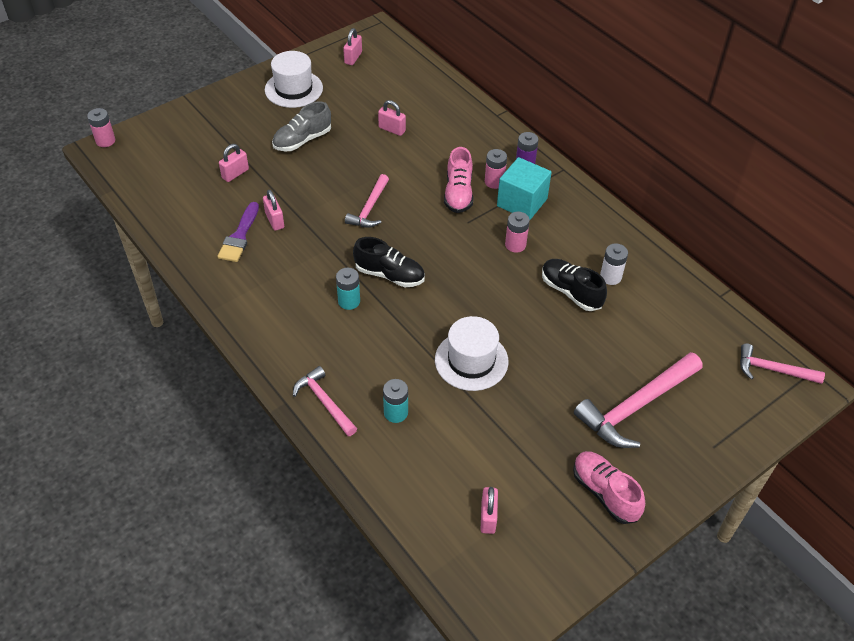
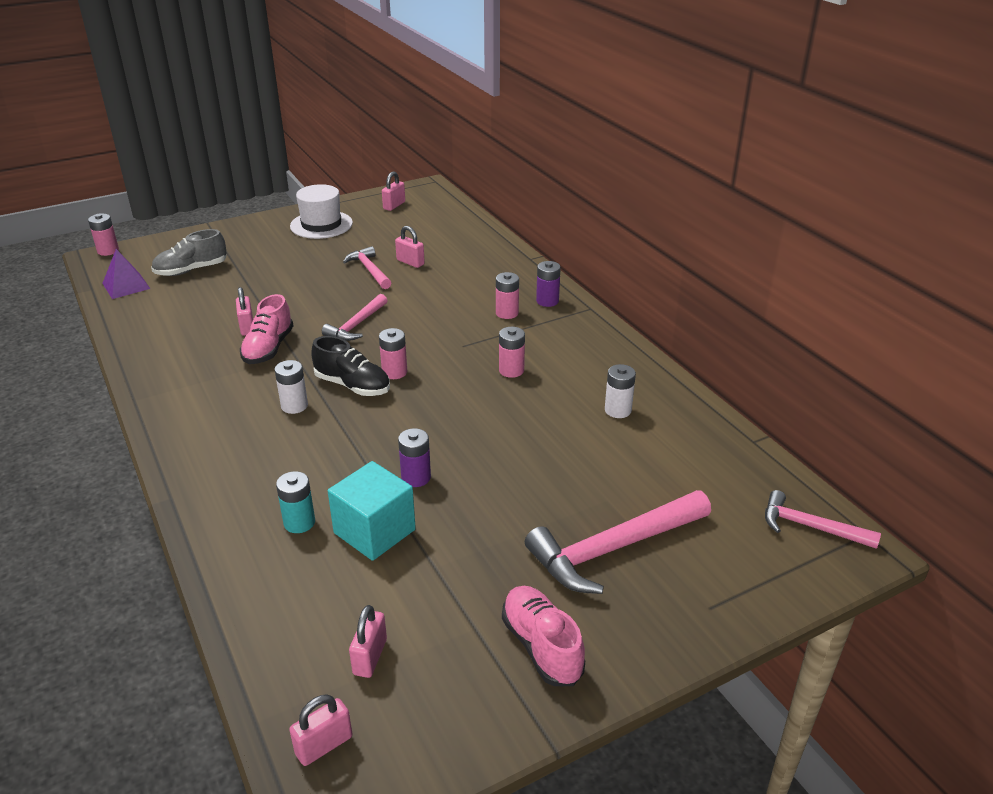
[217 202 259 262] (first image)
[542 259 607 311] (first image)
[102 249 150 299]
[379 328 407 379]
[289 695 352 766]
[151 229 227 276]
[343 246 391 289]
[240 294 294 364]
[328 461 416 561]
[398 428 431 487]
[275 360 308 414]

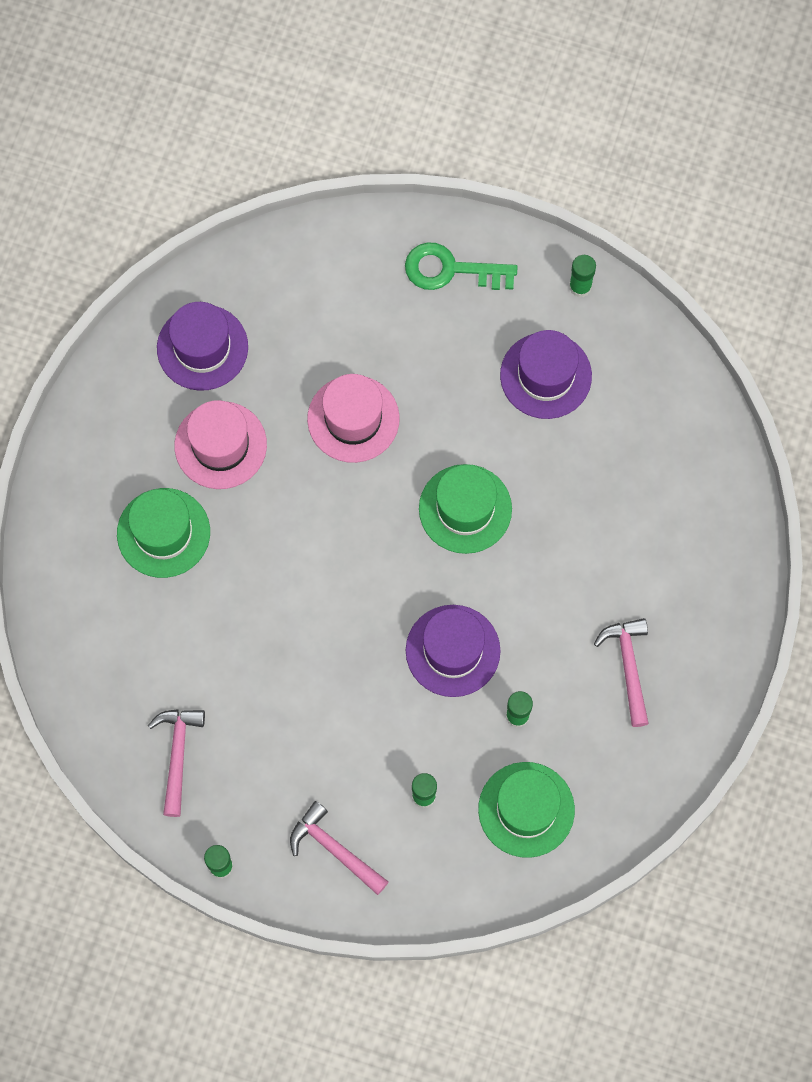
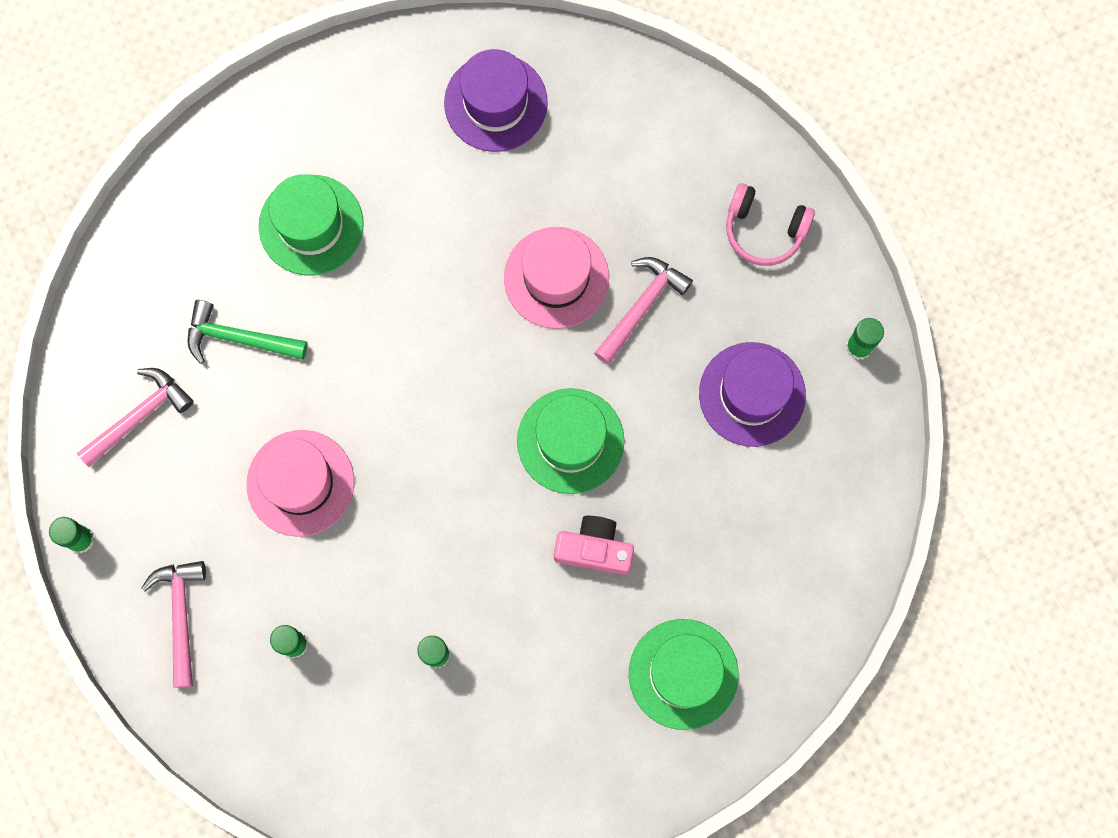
[406 605 500 697] (first image)
[188 300 308 364]
[554 516 634 575]
[247 430 354 537]
[629 619 739 730]
[594 257 693 364]
[726 183 815 266]

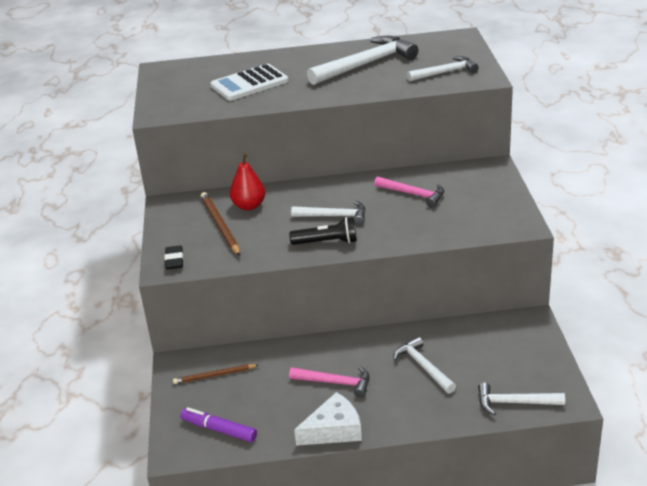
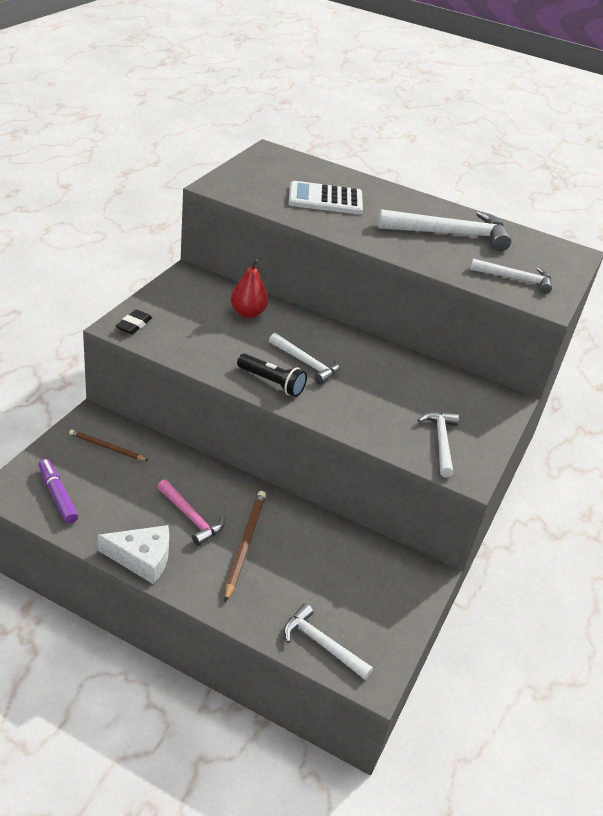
[374 176 444 208] (first image)
[225 491 266 602]
[418 412 459 478]

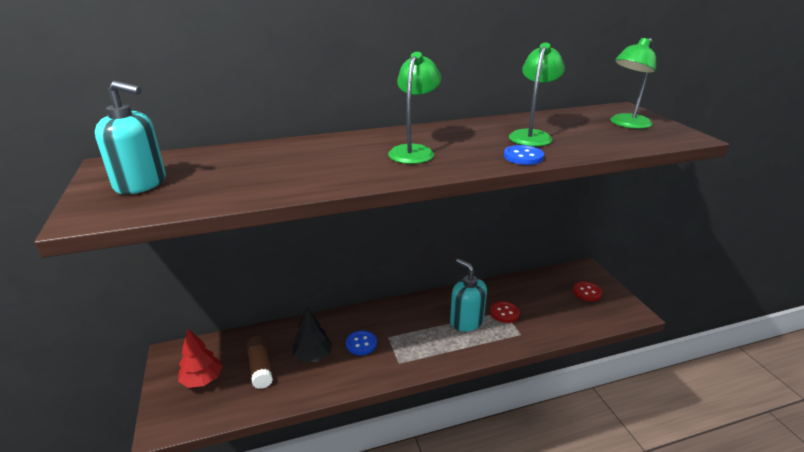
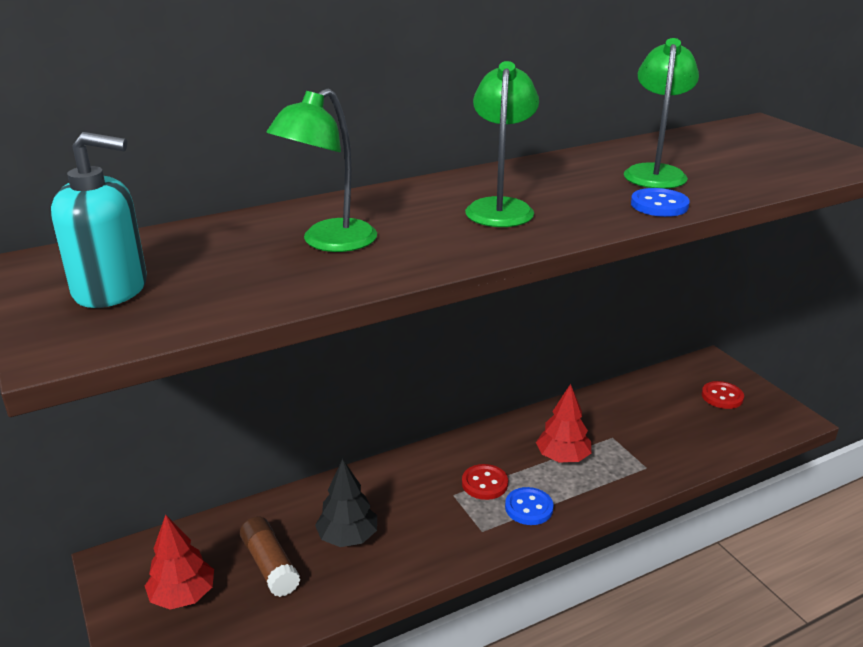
[505 487 554 525]
[462 464 508 500]
[266 88 377 252]
[536 384 591 462]

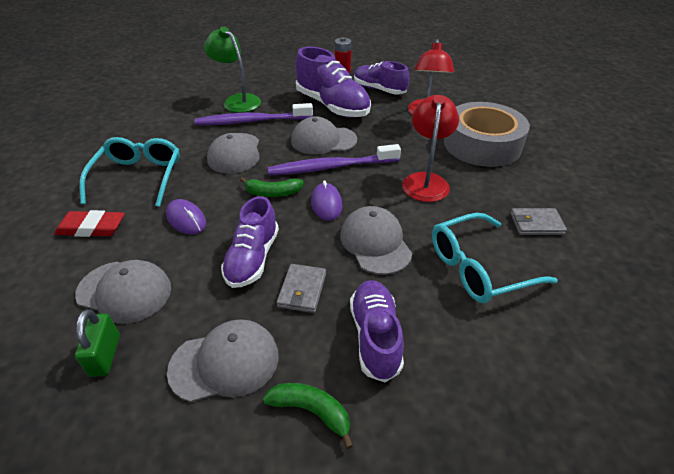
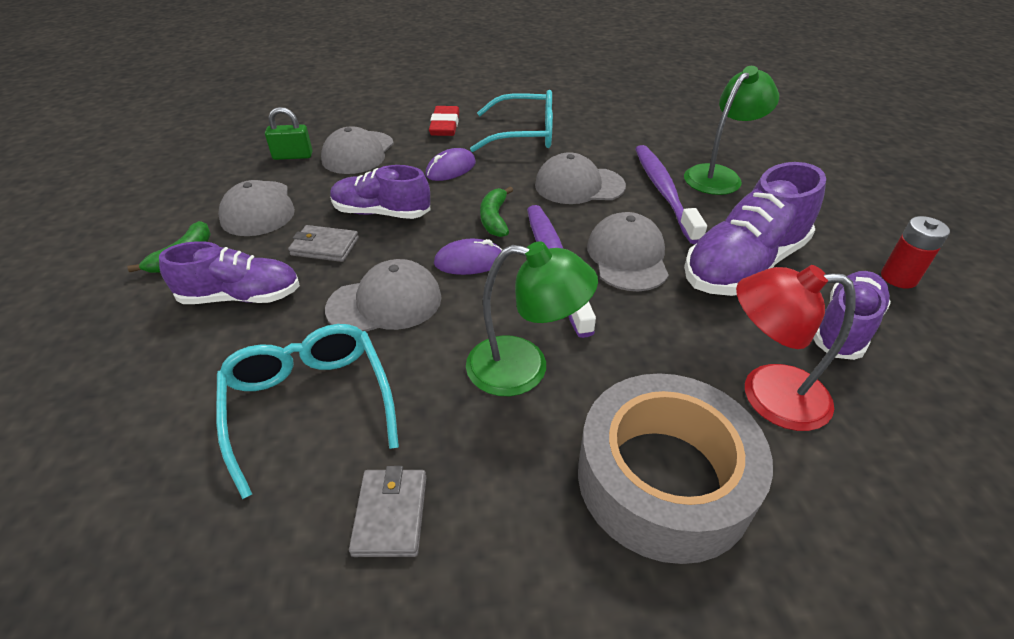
[466 241 598 396]

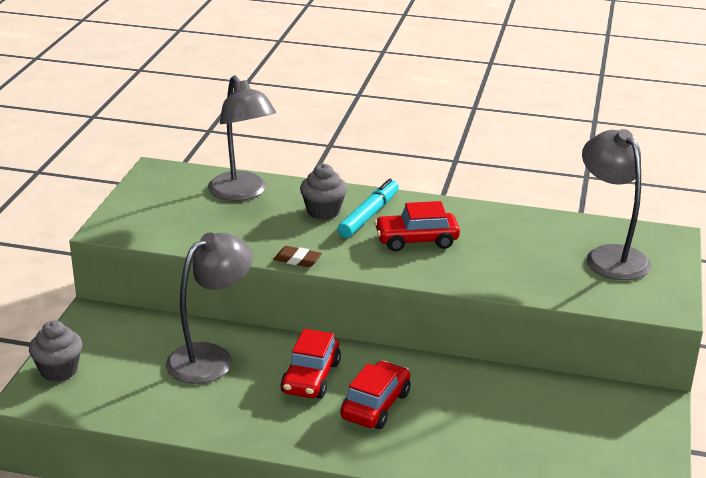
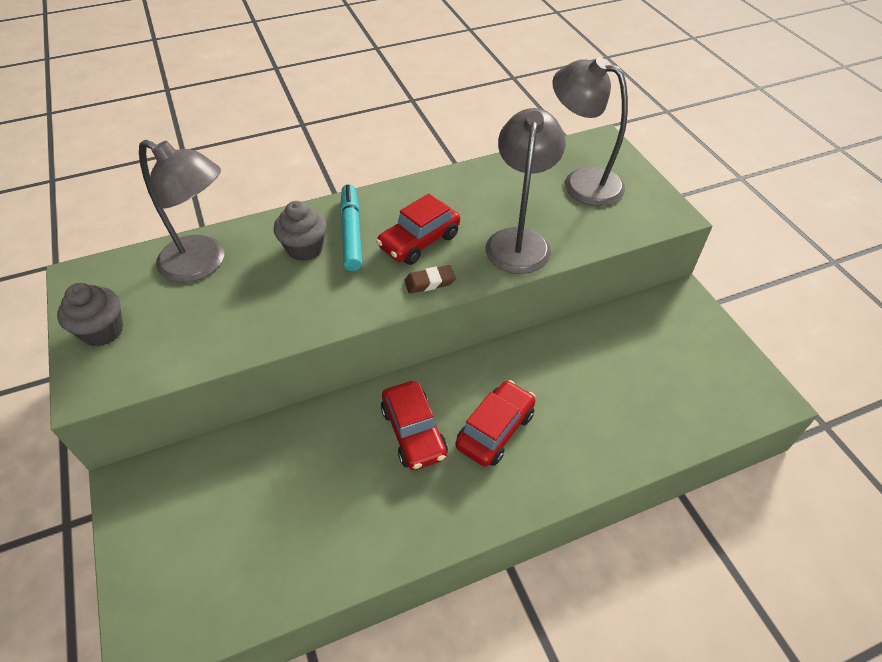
[57 283 123 346]
[485 108 566 274]
[404 265 456 294]
[456 380 535 467]

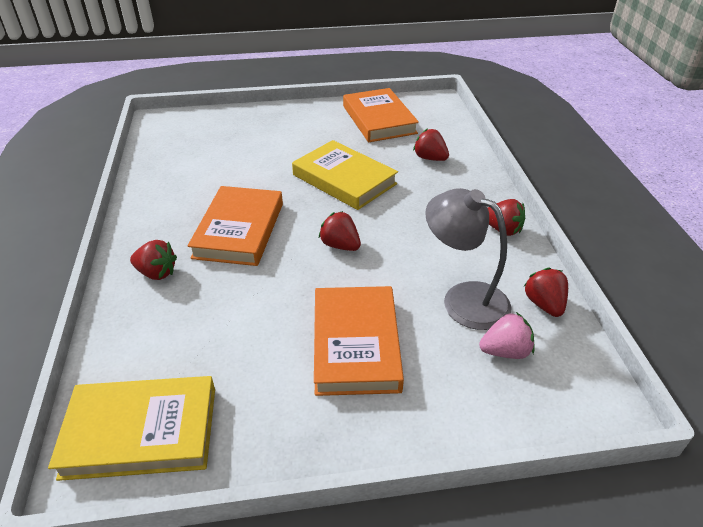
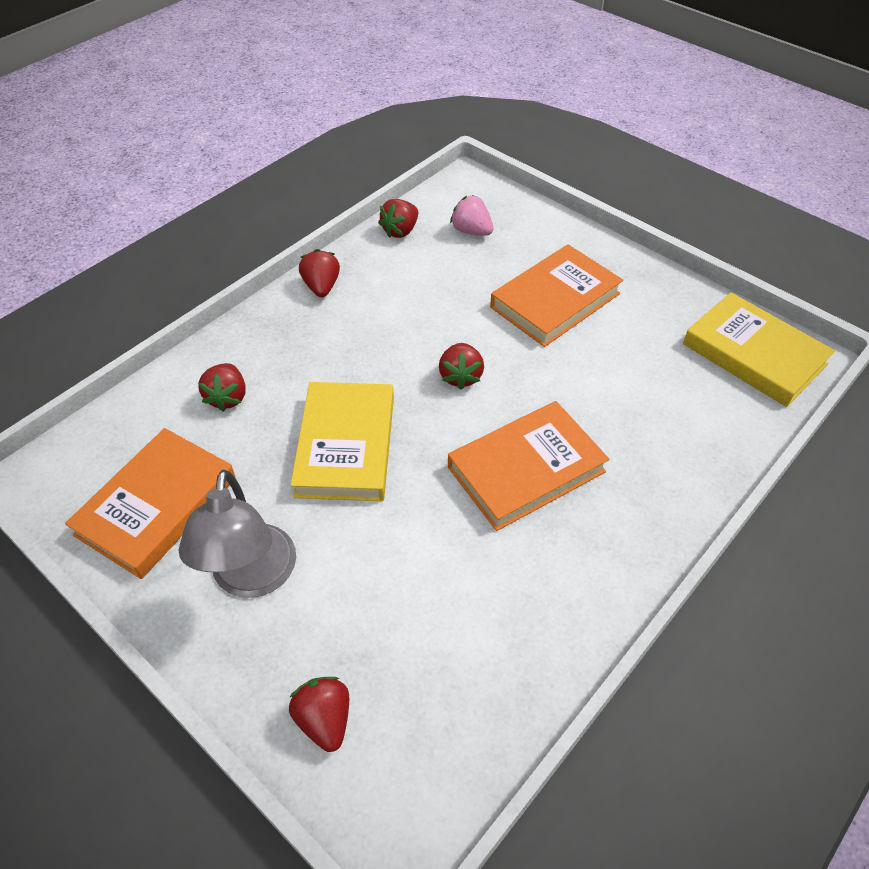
[289 677 349 752]
[178 470 296 598]

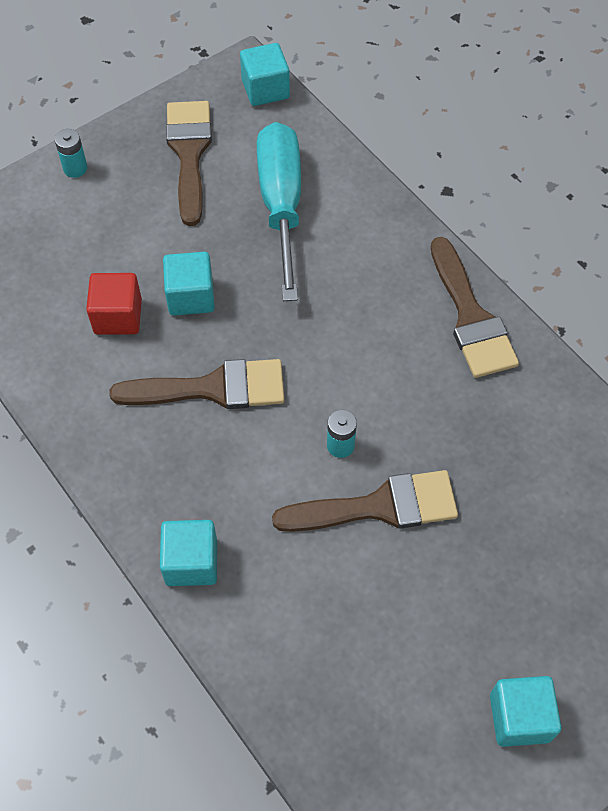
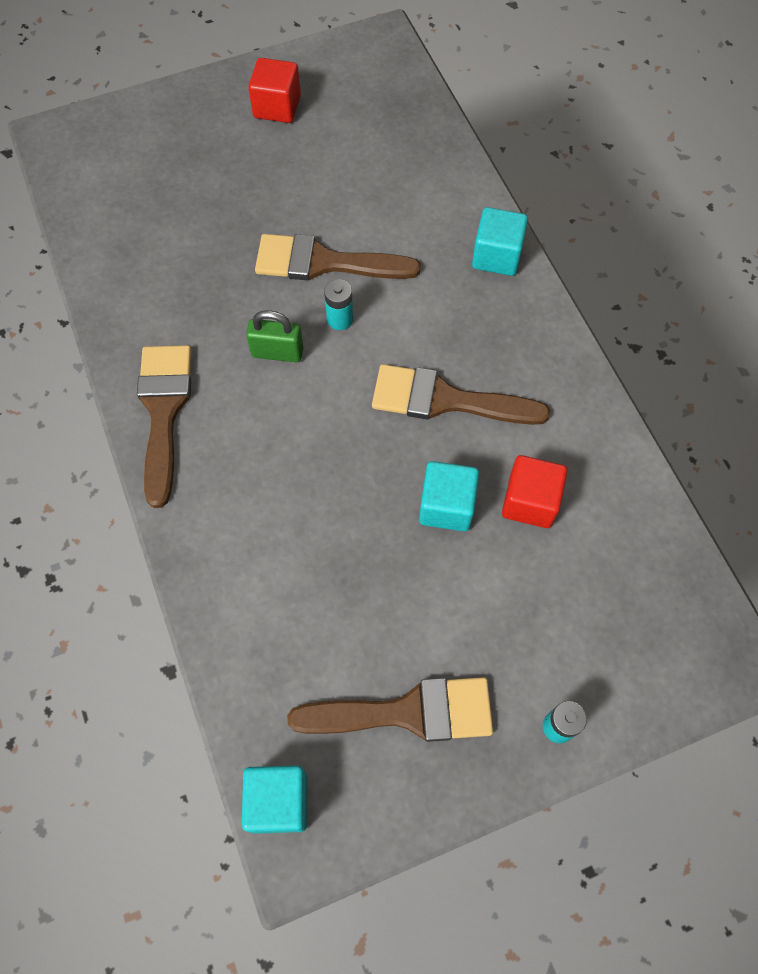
[257 122 301 301] (first image)
[246 310 303 362]
[248 58 301 123]
[287 677 493 742]

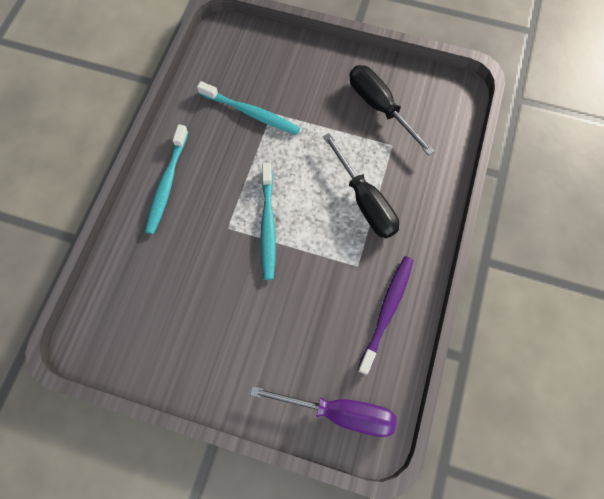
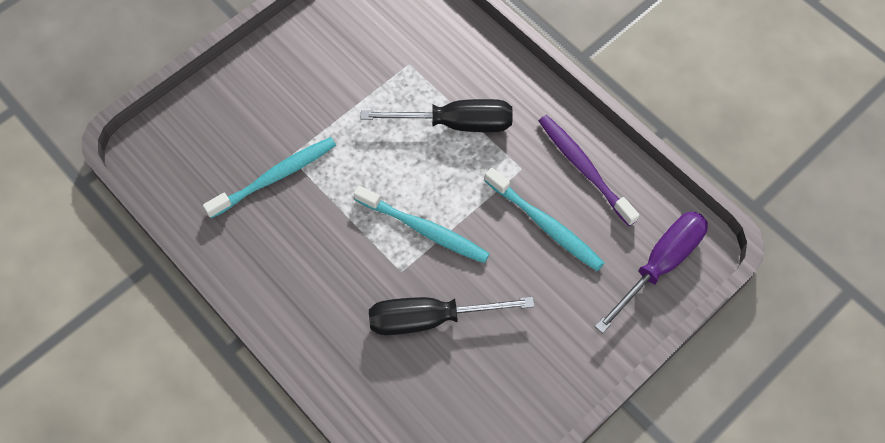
[484 168 604 271]
[369 297 534 335]

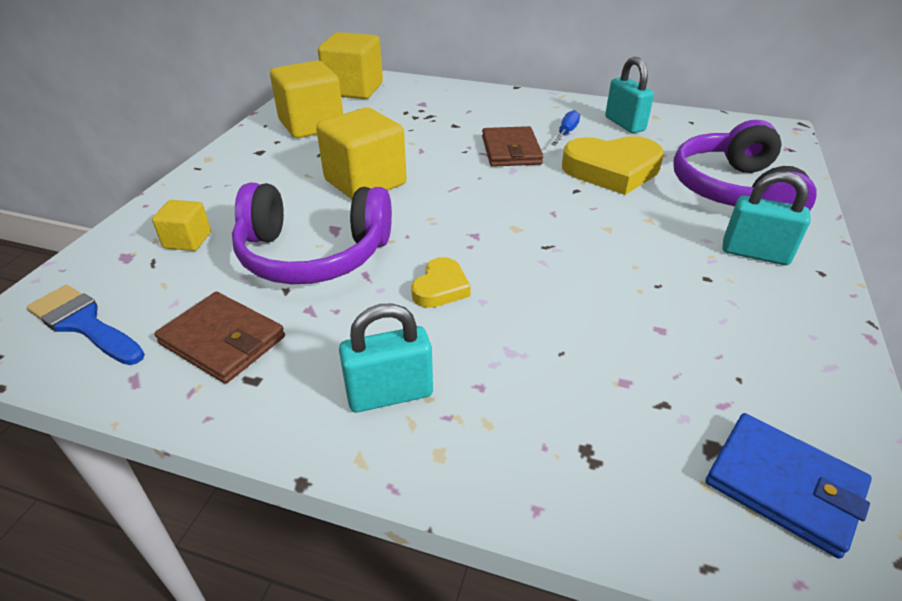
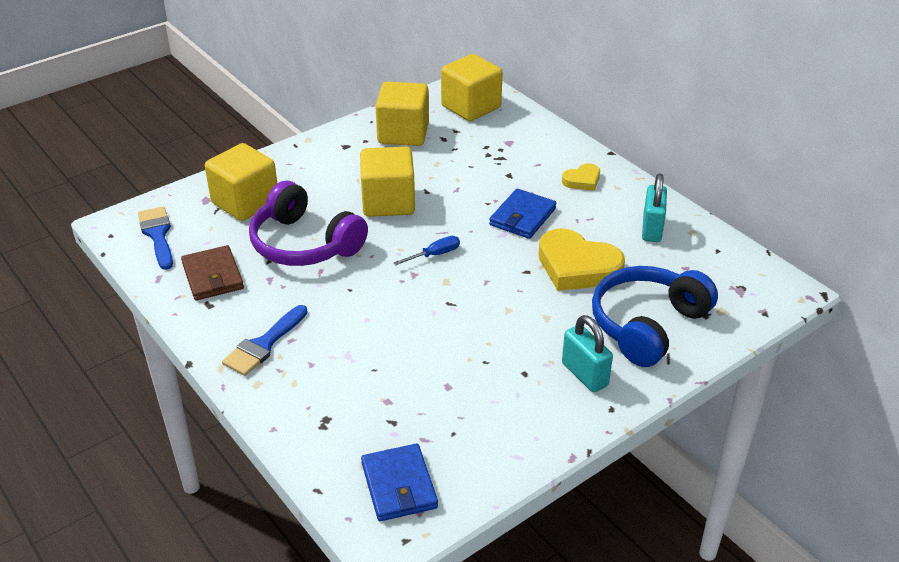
[562 163 600 191]
[393 236 460 266]
[222 305 308 376]
[489 189 556 239]
[592 266 718 367]
[205 143 277 221]

